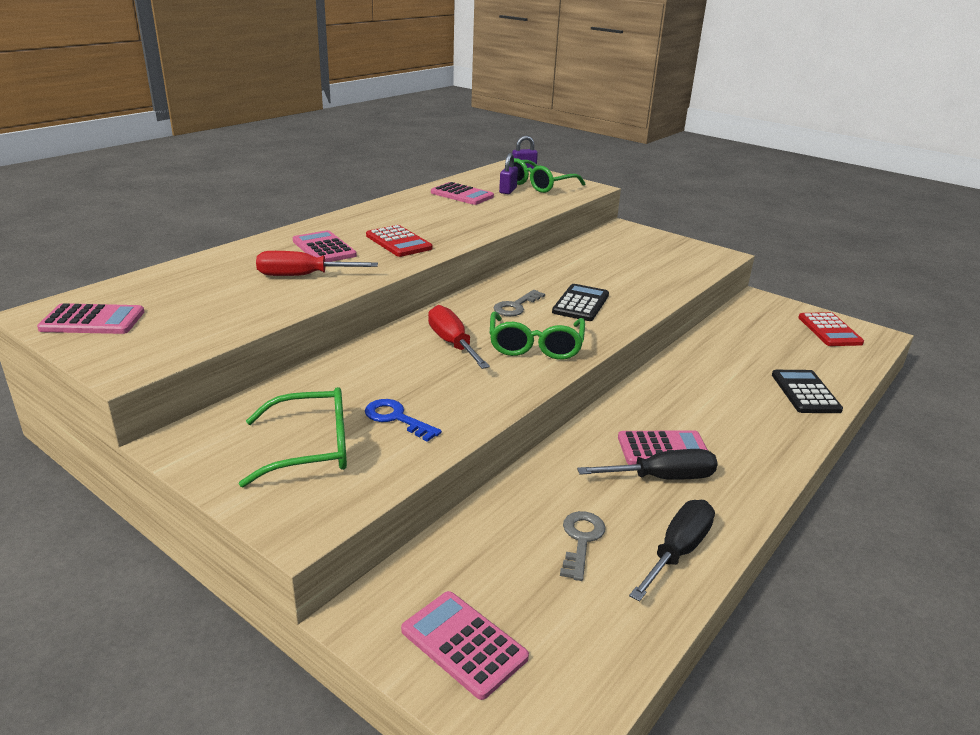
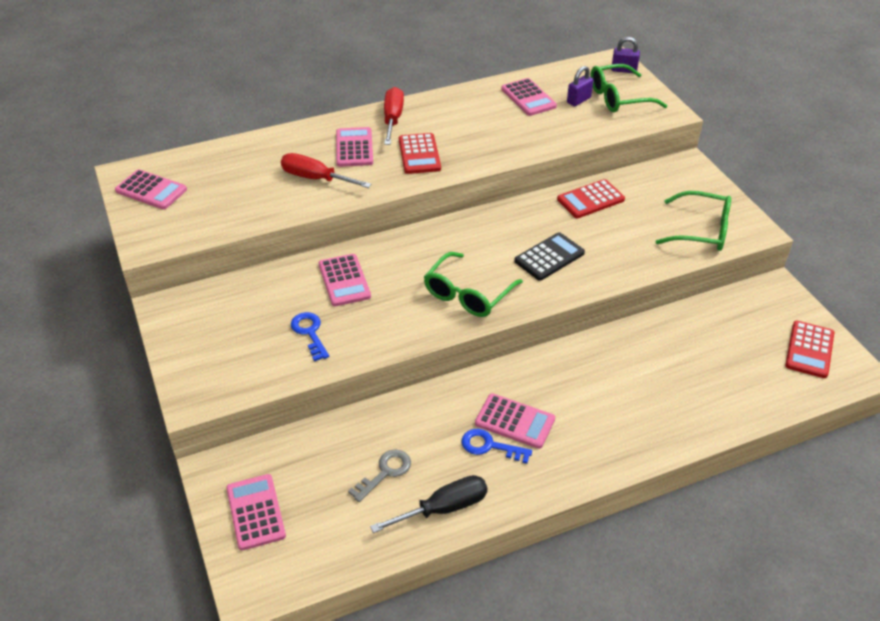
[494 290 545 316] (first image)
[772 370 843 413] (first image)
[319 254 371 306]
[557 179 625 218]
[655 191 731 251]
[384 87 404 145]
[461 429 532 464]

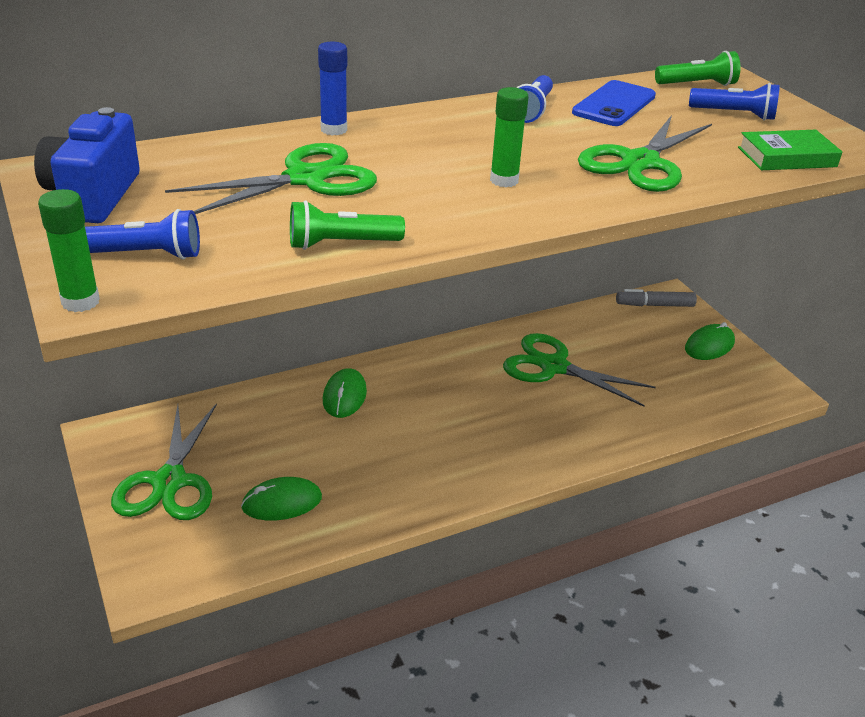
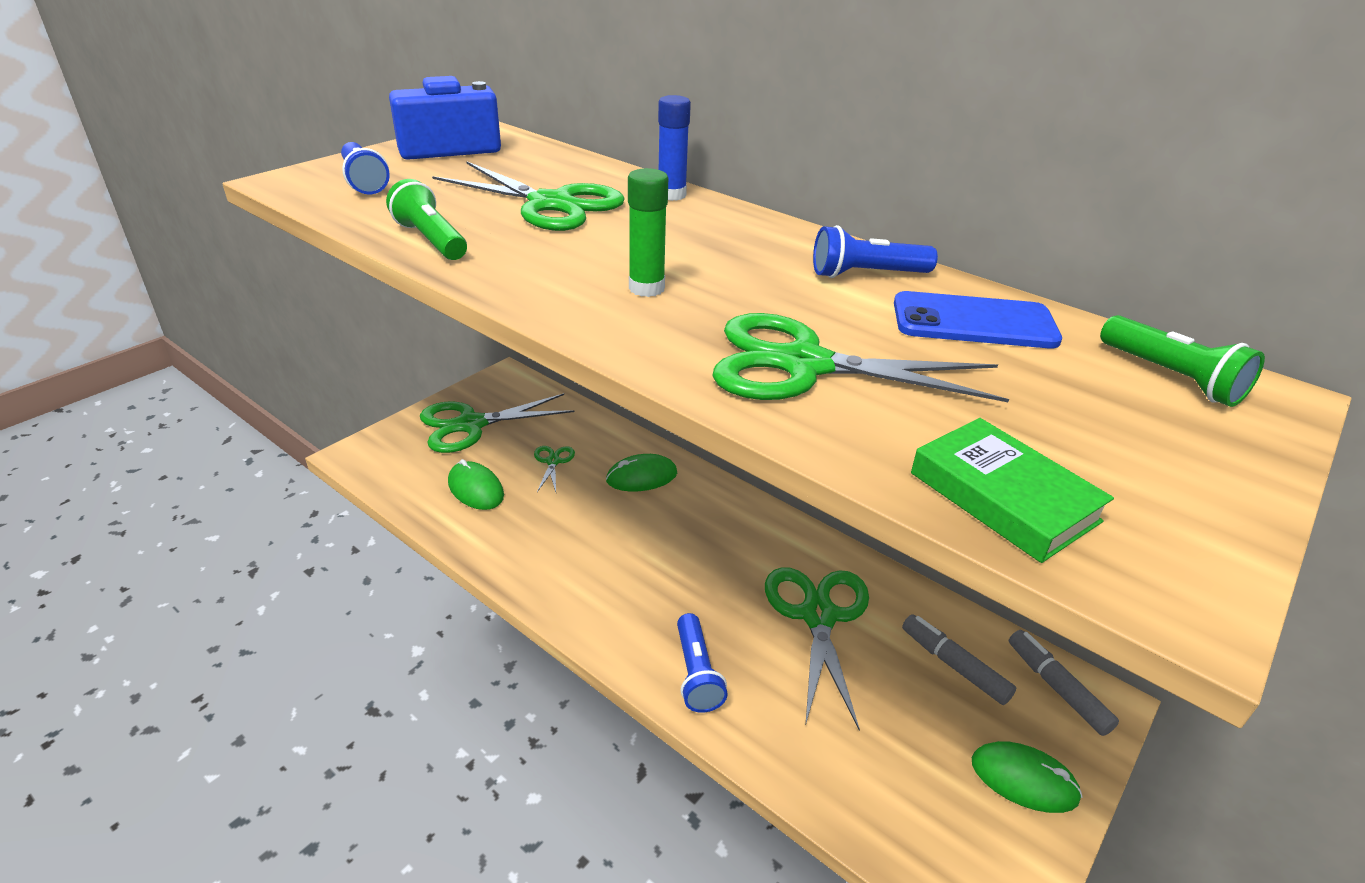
[38 189 100 312] (first image)
[534 446 575 492]
[902 614 1016 705]
[677 613 728 713]

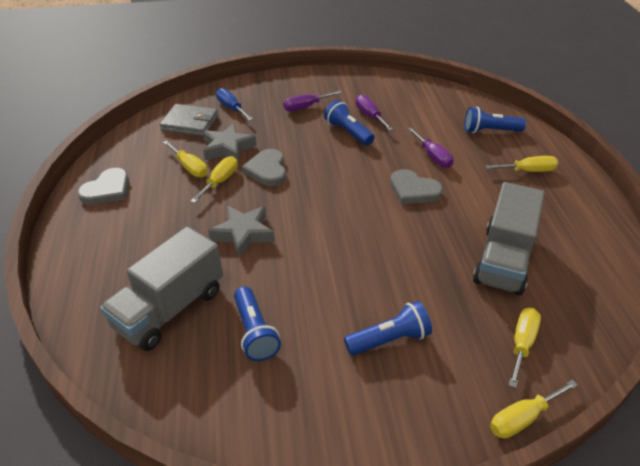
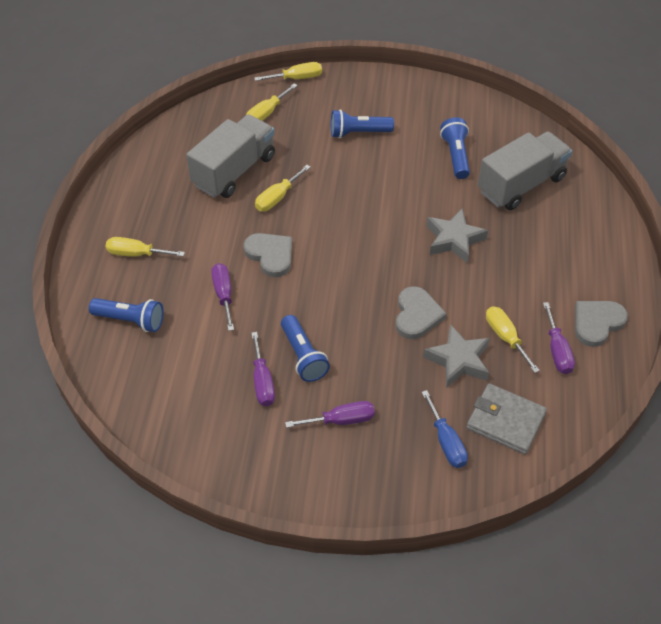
[543 302 575 374]
[255 165 311 211]

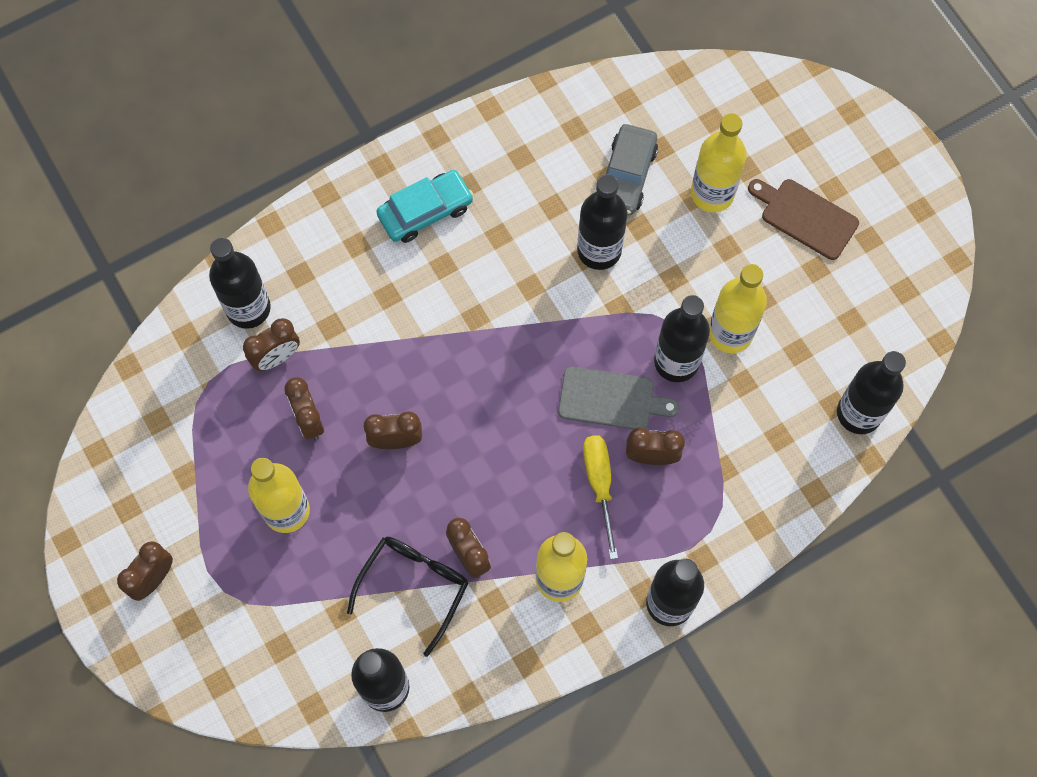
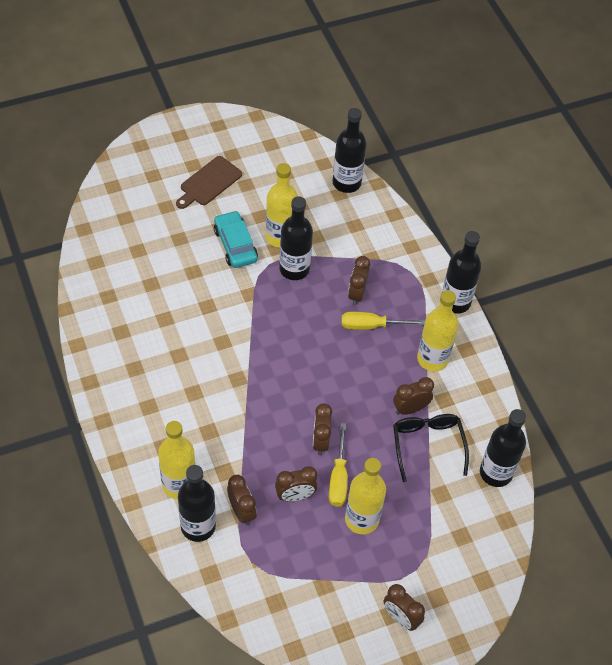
[558 367 679 429] (first image)
[577 175 628 270] (first image)
[606 124 658 215] (first image)
[329 423 348 507]
[214 210 258 268]
[158 421 195 499]
[393 414 469 482]

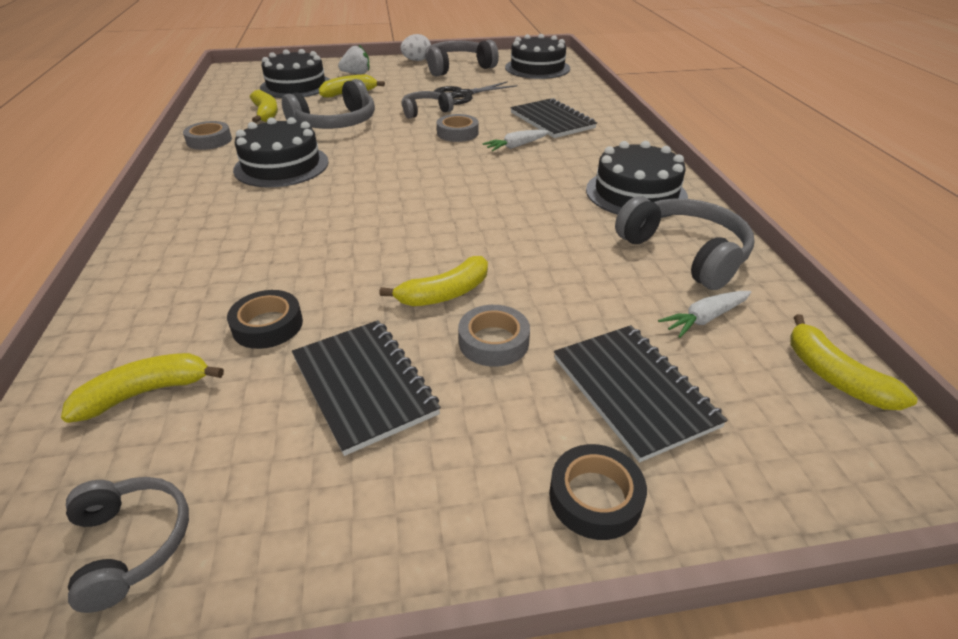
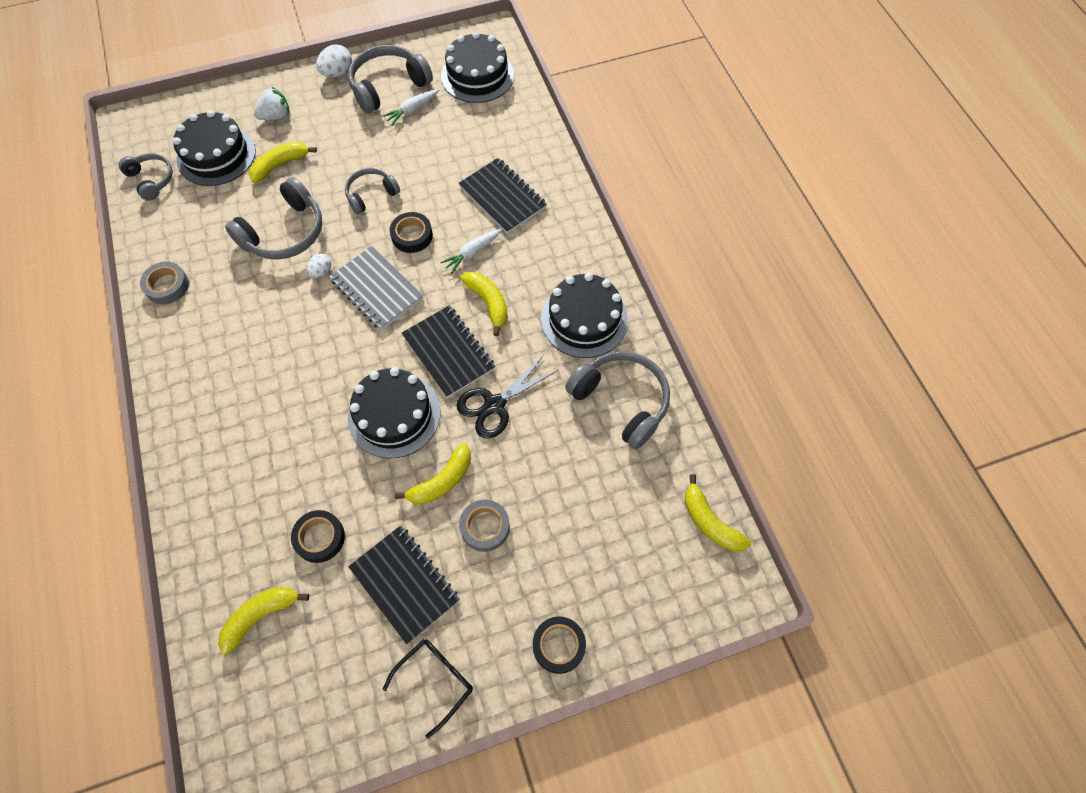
[307 253 331 278]
[329 246 423 330]
[383 639 473 738]
[119 153 173 201]
[348 367 440 458]
[460 272 508 336]
[456 355 558 439]
[402 306 495 398]
[383 89 439 125]
[389 212 433 253]

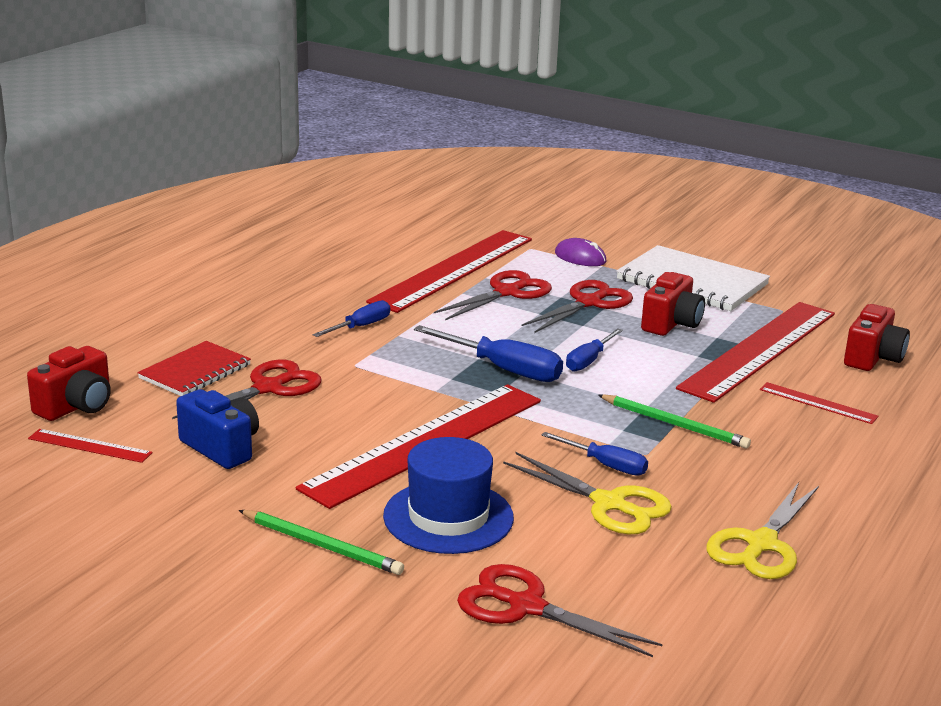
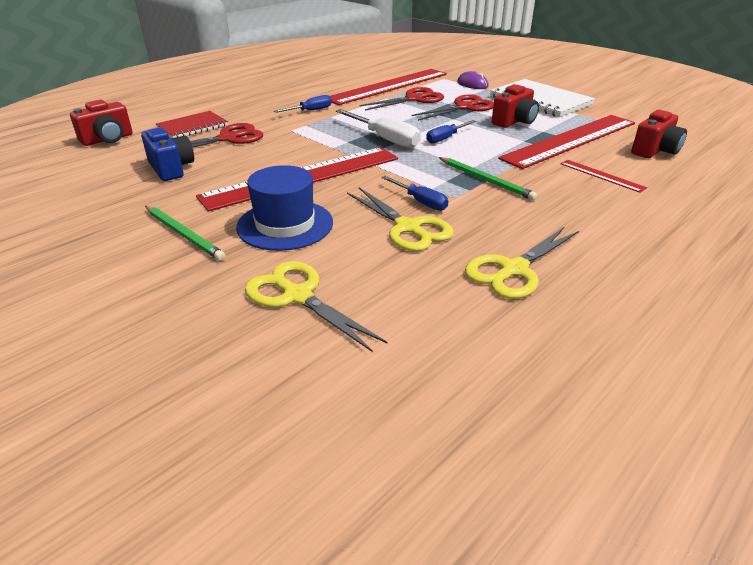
[28 429 153 463] (first image)
[336 109 421 148]
[245 261 388 352]

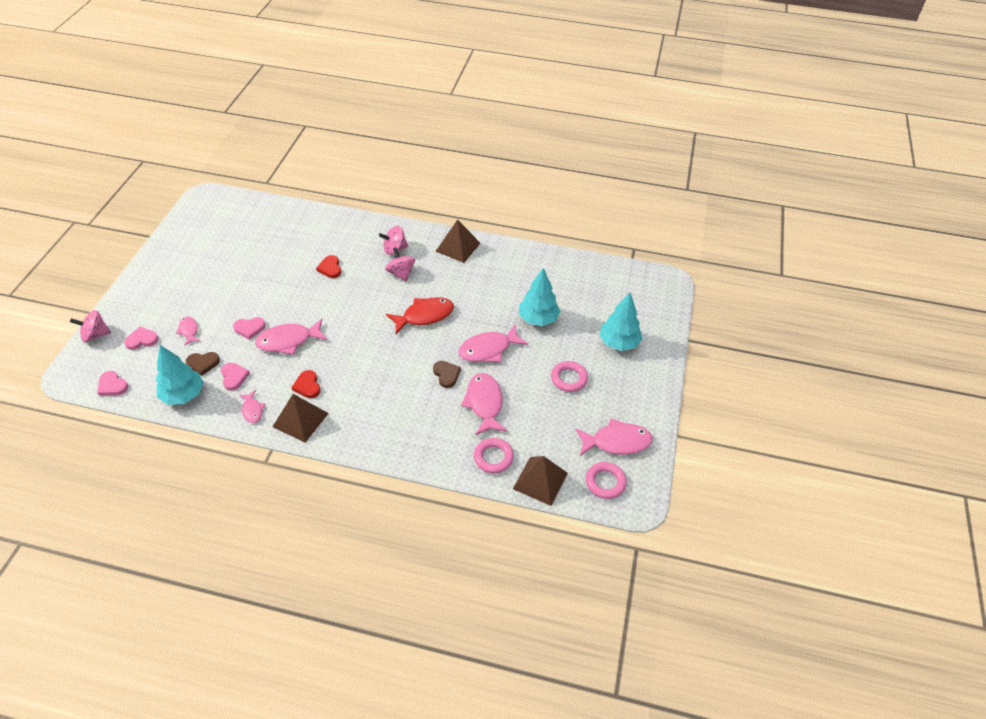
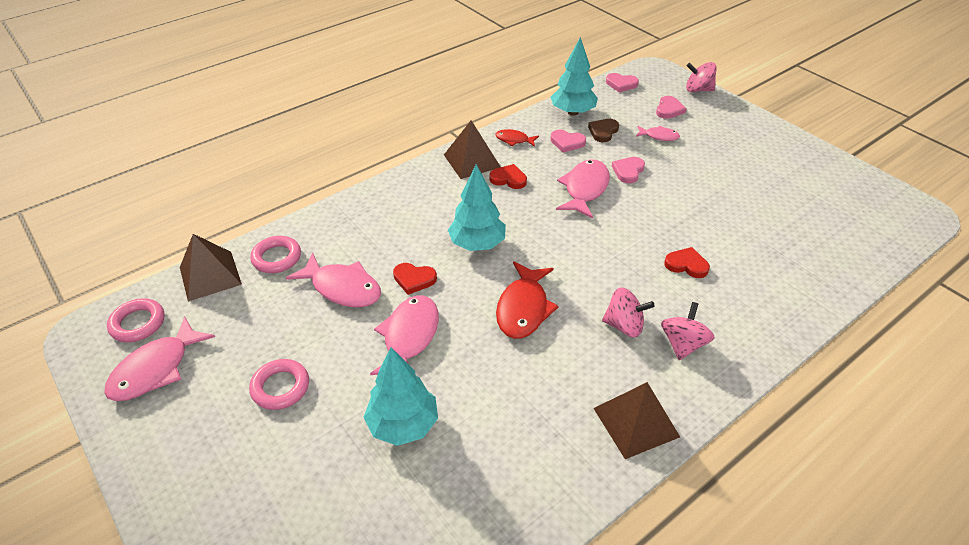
[448 164 506 251]
[495 129 539 147]
[393 263 437 295]
[686 62 717 92]
[606 73 639 92]

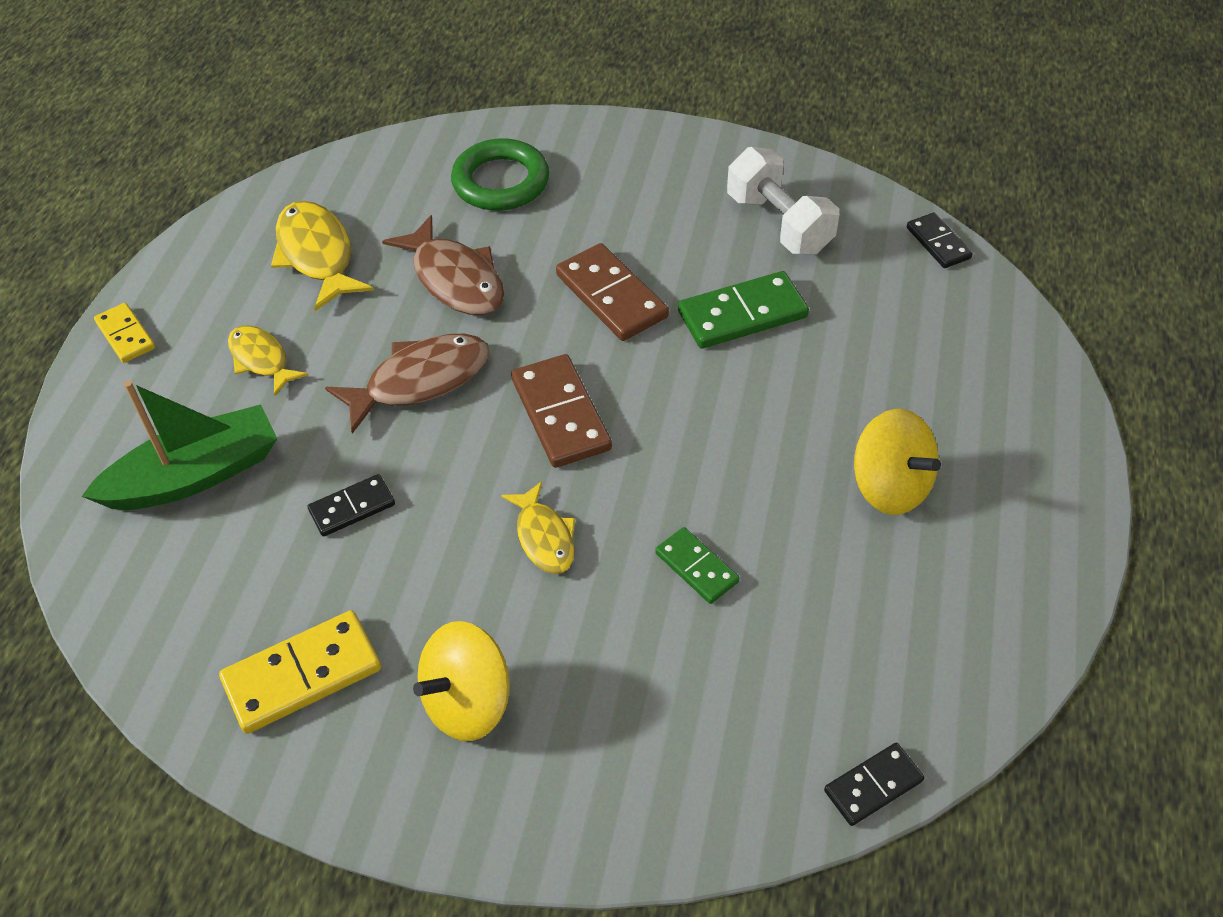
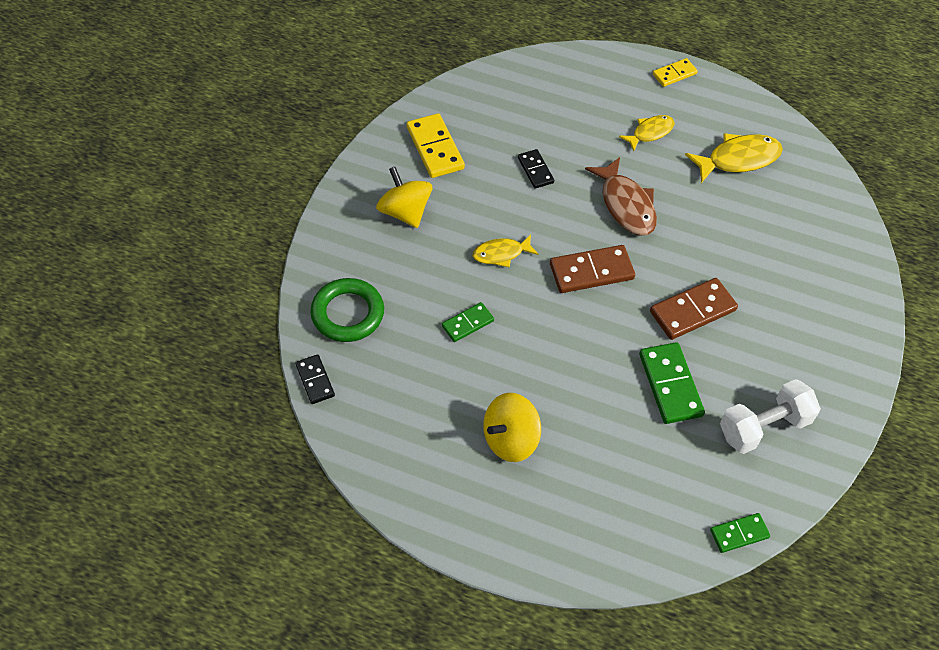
[81 381 278 510] (first image)
[382 215 504 315] (first image)
[310 278 384 342]
[710 513 770 553]

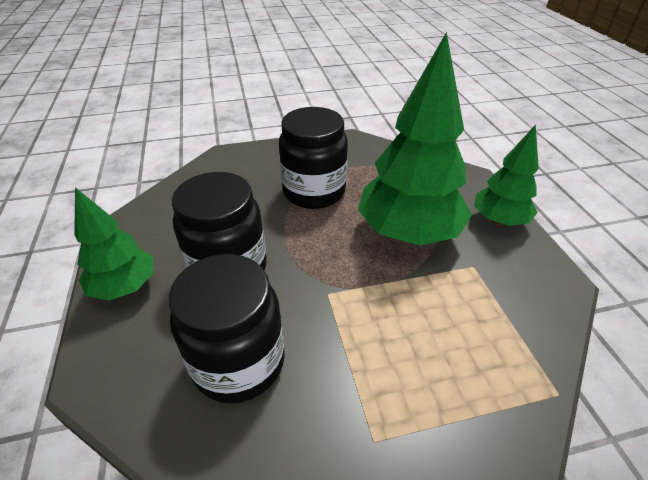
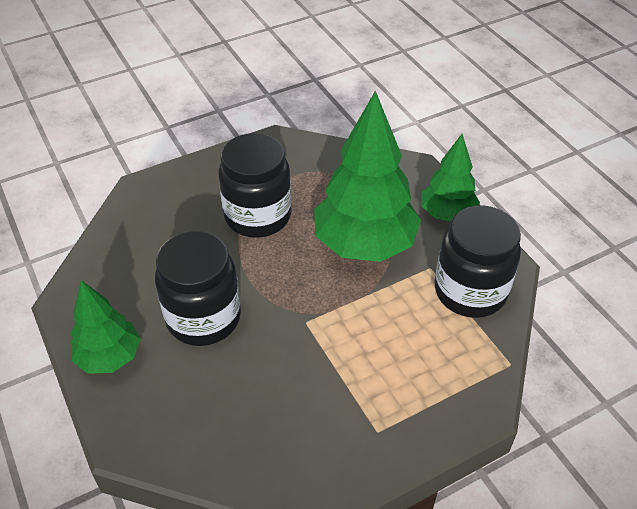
[435 206 521 318]

